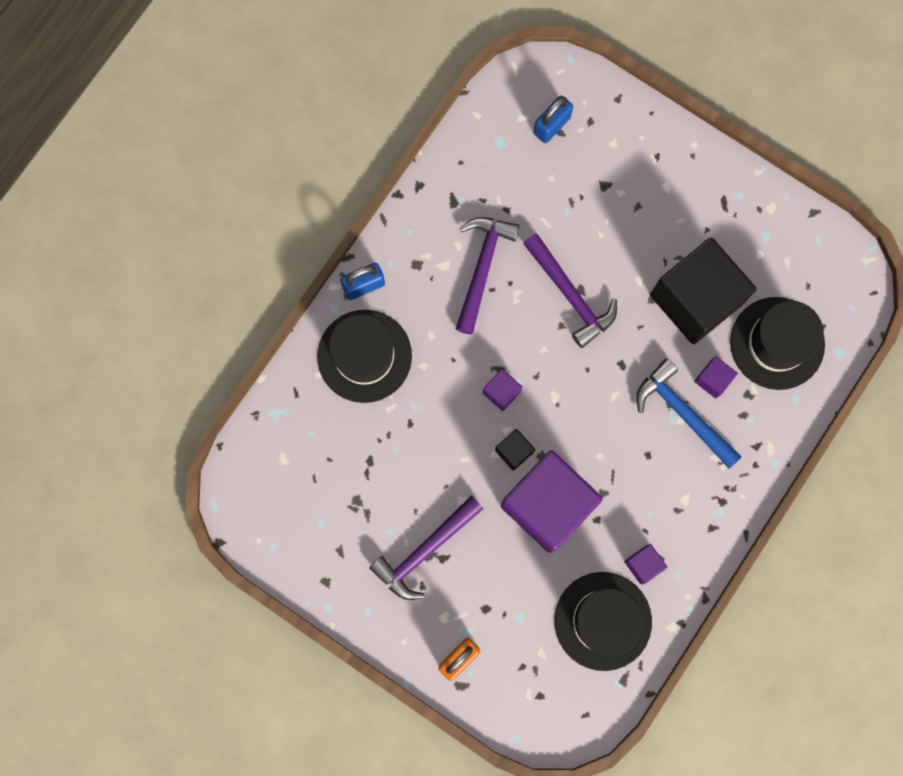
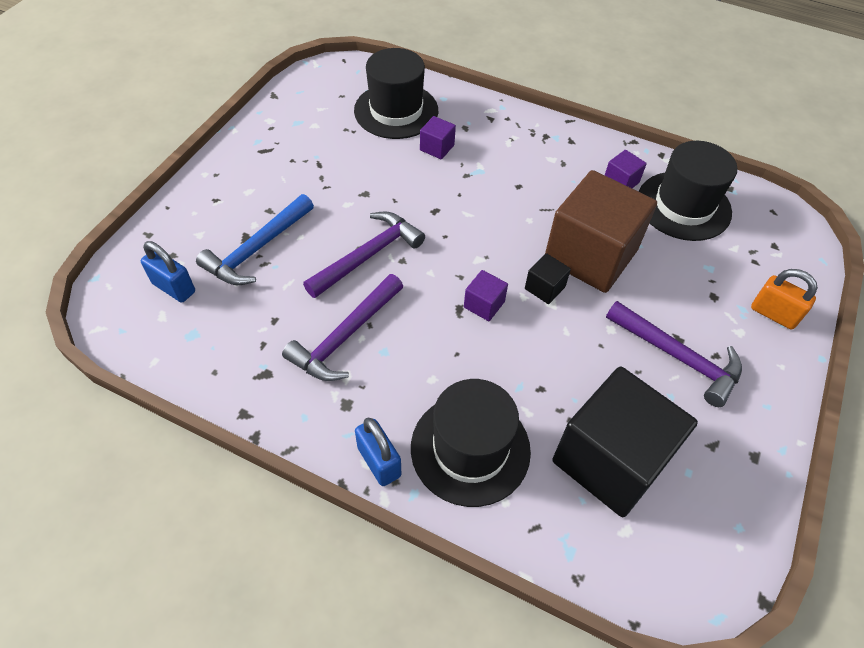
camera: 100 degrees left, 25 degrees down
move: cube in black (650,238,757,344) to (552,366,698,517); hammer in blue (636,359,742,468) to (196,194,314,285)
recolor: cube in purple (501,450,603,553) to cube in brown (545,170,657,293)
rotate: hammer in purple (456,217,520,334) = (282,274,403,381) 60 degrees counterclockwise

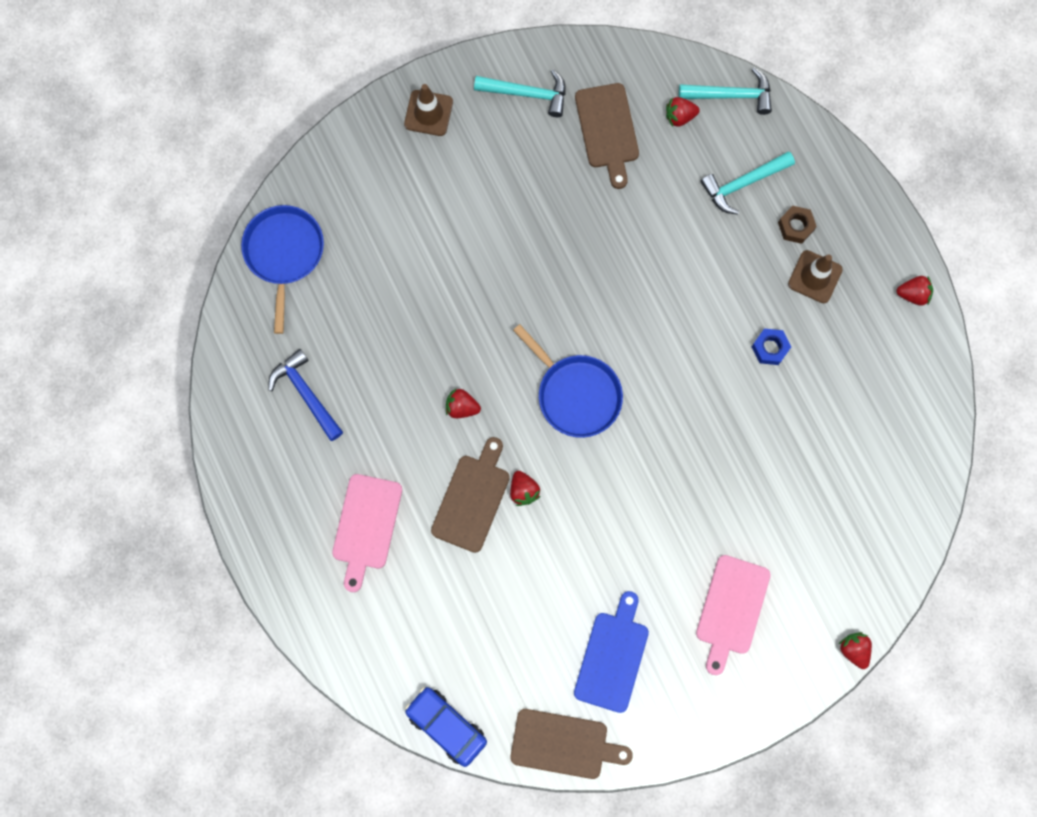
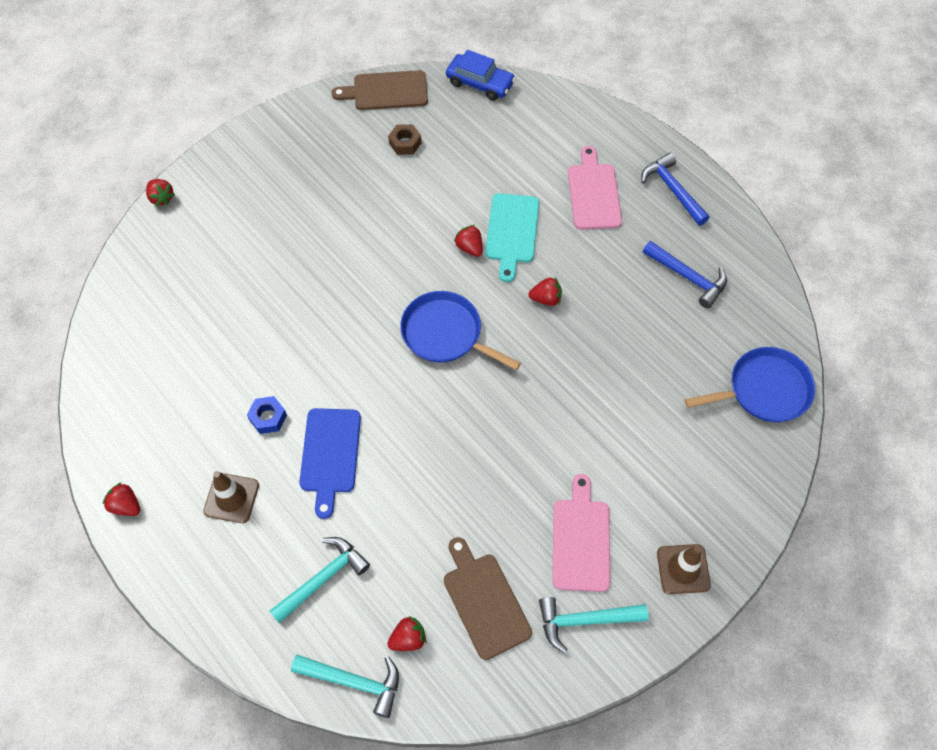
camera: 165 degrees right, 15 degrees down
insert: hammer in blue (641,153,710,225)
move: nut in brown (778,206,817,244) to (388,124,421,155); cutting board in pink (696,555,771,675) to (552,474,610,592); cutting board in blue (574,591,649,713) to (299,408,361,519)
recolor: cutting board in brown (431,437,510,553) to cutting board in turquoise (485,193,539,282)
rotate: hammer in turquoise (679,67,772,115) = (291,655,399,718) 150 degrees counterclockwise; pan in blue (241,205,324,334) = (685,347,815,422) 90 degrees counterclockwise; strawberry in red (896,276,933,306) = (103,482,140,516) 45 degrees clockwise

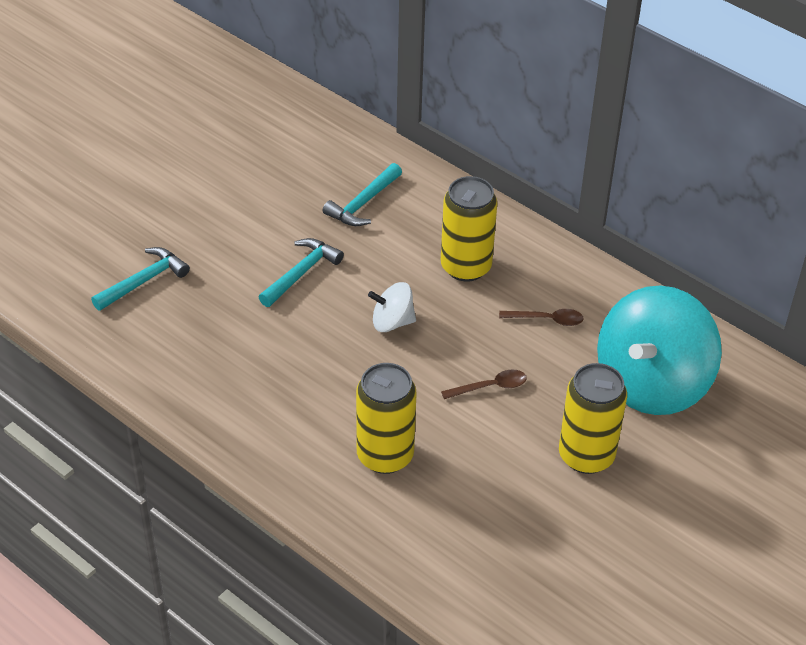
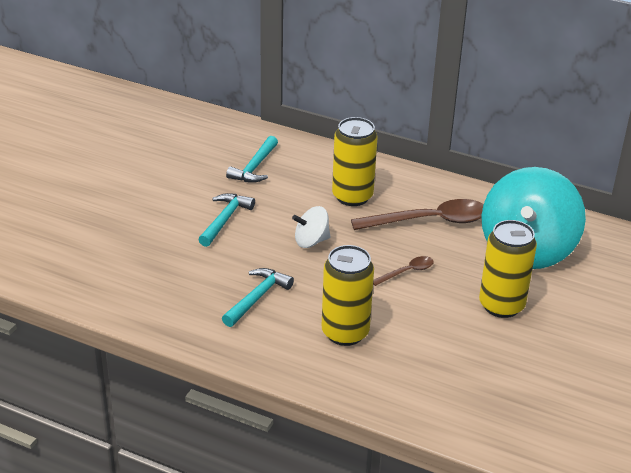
camera: 15 degrees left, 10 degrees down
move: hammer in turquoise (91,247,190,311) to (222,268,294,327)
resize: spoon in brown (499,309,584,326) = (351,199,483,230) x2.05

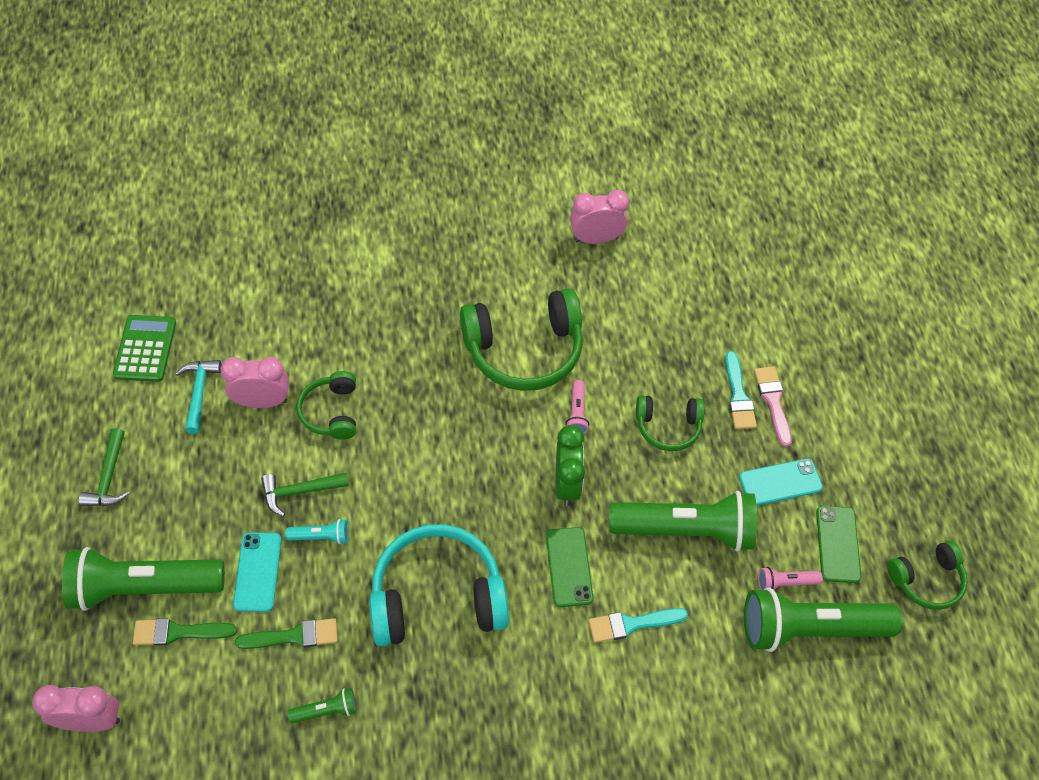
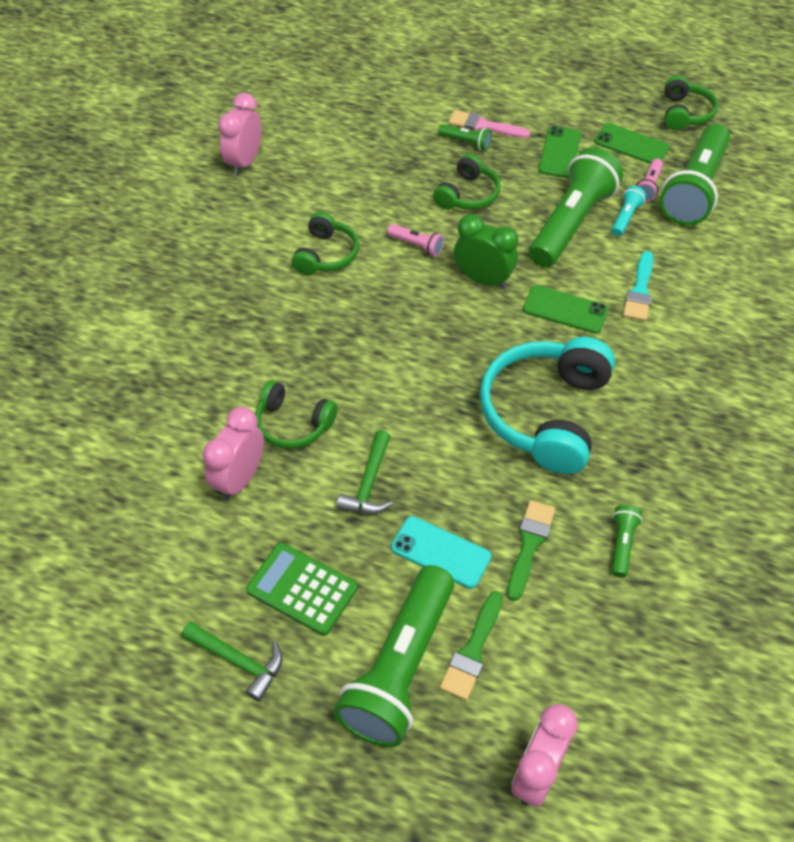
camera: 60 degrees left, 5 degrees down
delete: hammer in turquoise (175,360,222,434)
move: calculator in green (113,315,176,382) to (246,543,358,636); flashlight in turquoise (285,519,349,544) to (612,186,646,236)
replace: brush in turquoise (725,351,757,429) to flashlight in green (438,124,492,150)
recolor: phone in turquoise (739,459,823,506) to phone in green (538,126,581,178)
resize: headphones in green (460,288,583,391) = (292,212,359,275) x0.55

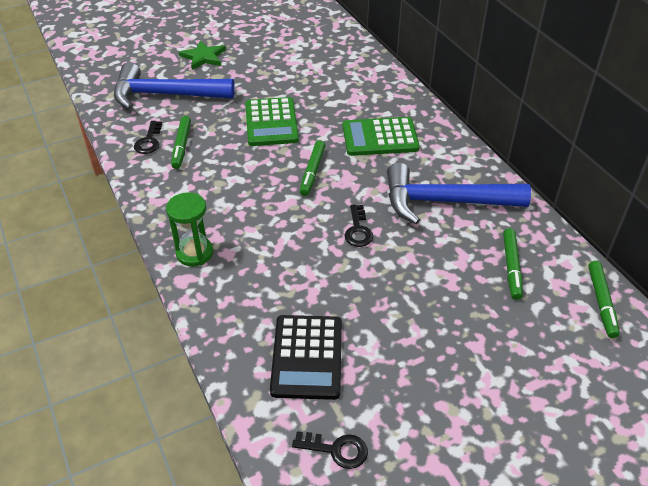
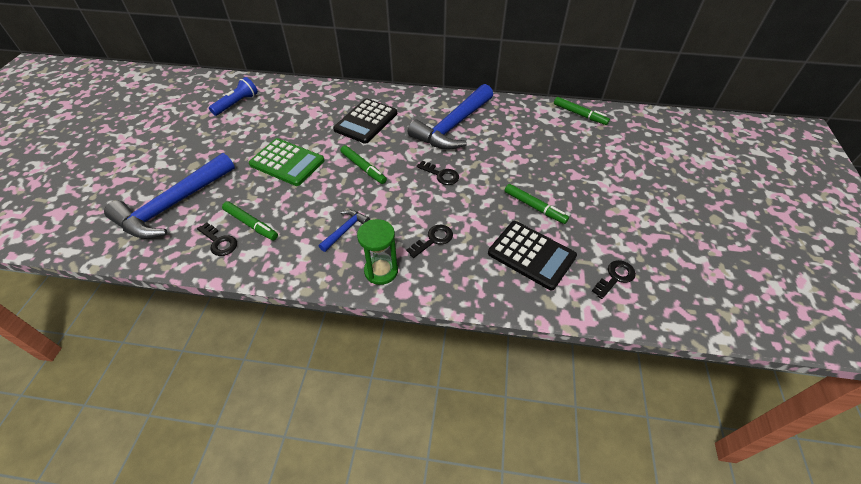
camera: 55 degrees left, 5 degrees up
delete: star in green (179,40,226,70)
insert: flashlight in blue (209,77,258,116); hammer in blue (319,210,370,252); key in black (407,225,453,258)
move: marker in green (503,228,523,300) to (505,184,569,224)
recolor: calculator in green (343,117,420,156) to calculator in black (333,98,397,144)

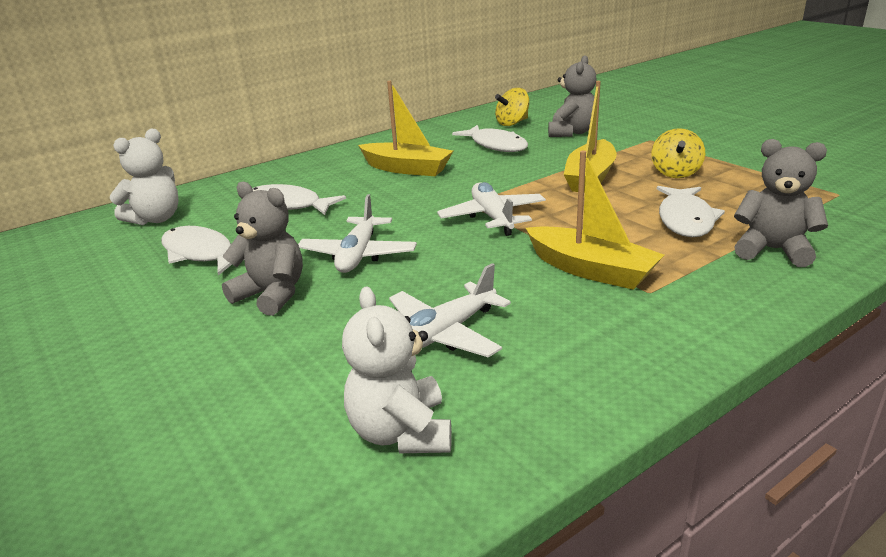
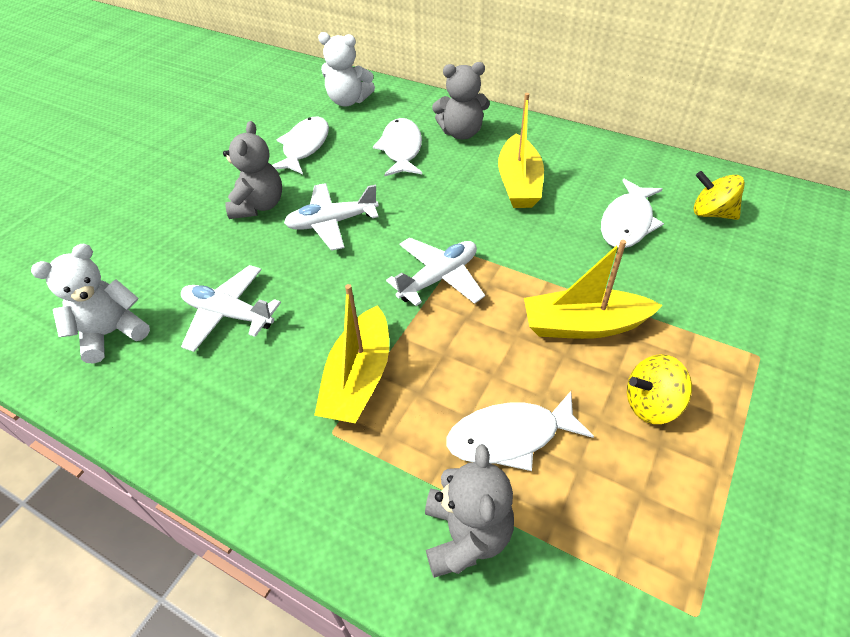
camera: 65 degrees right, 20 degrees up
move: teddy bear in grey (548,55,596,137) to (432,62,490,139)

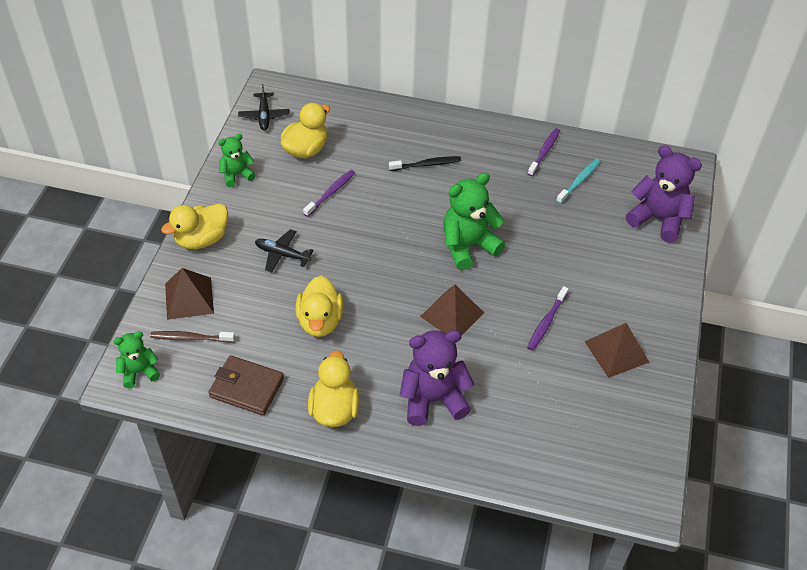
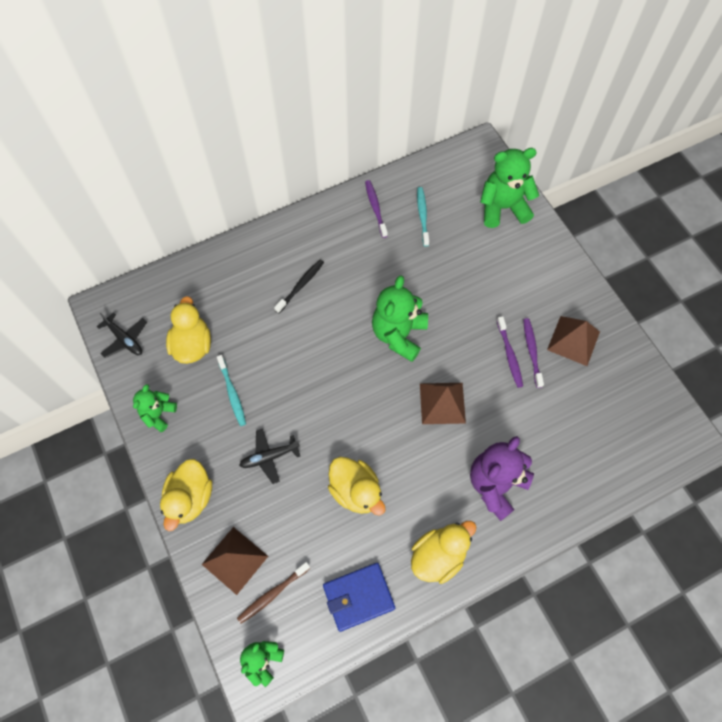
camera: 40 degrees left, 15 degrees up
insert: toothbrush in turquoise (217,355,246,426)
move: toothbrush in purple (303,170,355,217) to (523,318,544,388)
recolor: teddy bear in purple (626,146,702,243) to teddy bear in green (480,148,539,228); wallet in brown (208,355,284,416) to wallet in blue (323,563,395,632)
rotate: duck in yellow (308,350,359,427) = (411,521,476,584) 90 degrees clockwise

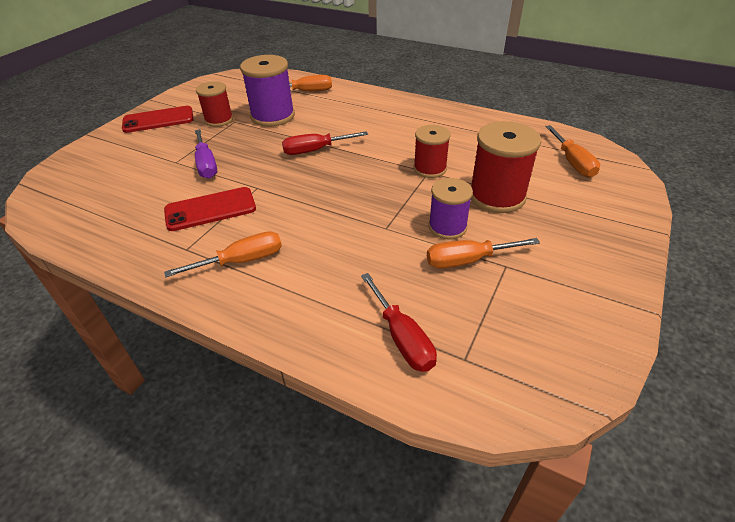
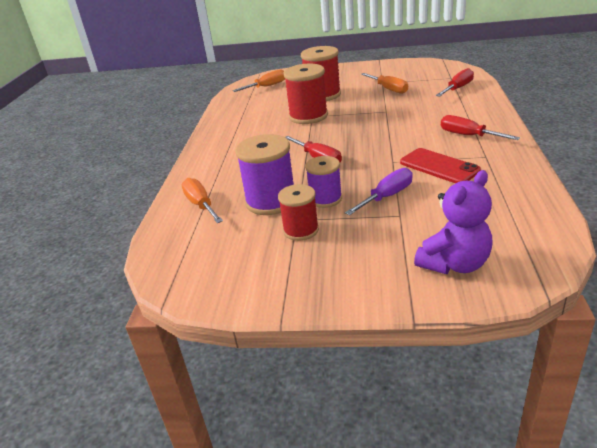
camera: 110 degrees left, 10 degrees down
delete: phone in red (122,106,193,133)
insert: teddy bear in purple (414,170,493,274)
move: spool in purple (428,178,473,239) to (305,156,342,208)
recolor: screwdriver in orange (164,231,282,277) to screwdriver in red (441,115,520,140)
resize: spool in red (414,125,451,178) = (284,64,328,124) x1.57

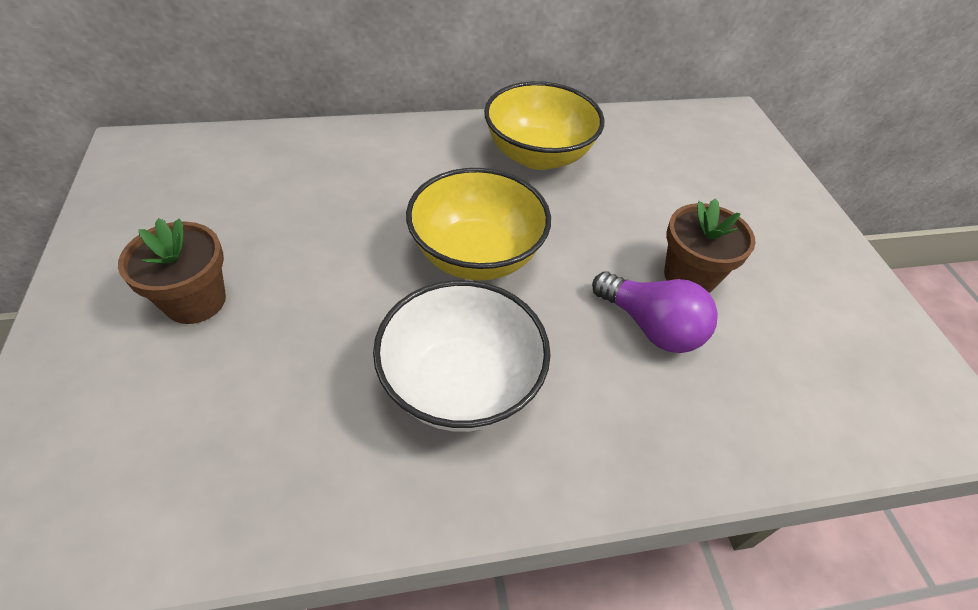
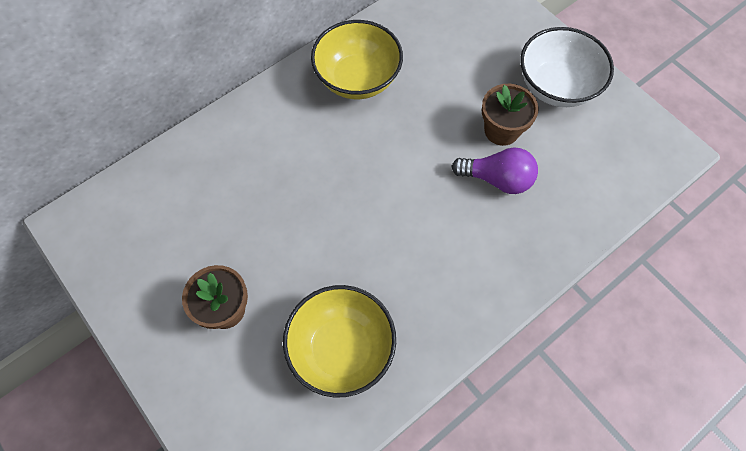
camera: 25 degrees left, 15 degrees up
move: bowl in yellow (406,168,551,280) to (283,285,396,398); bowl in white (373,280,551,432) to (520,27,614,107)

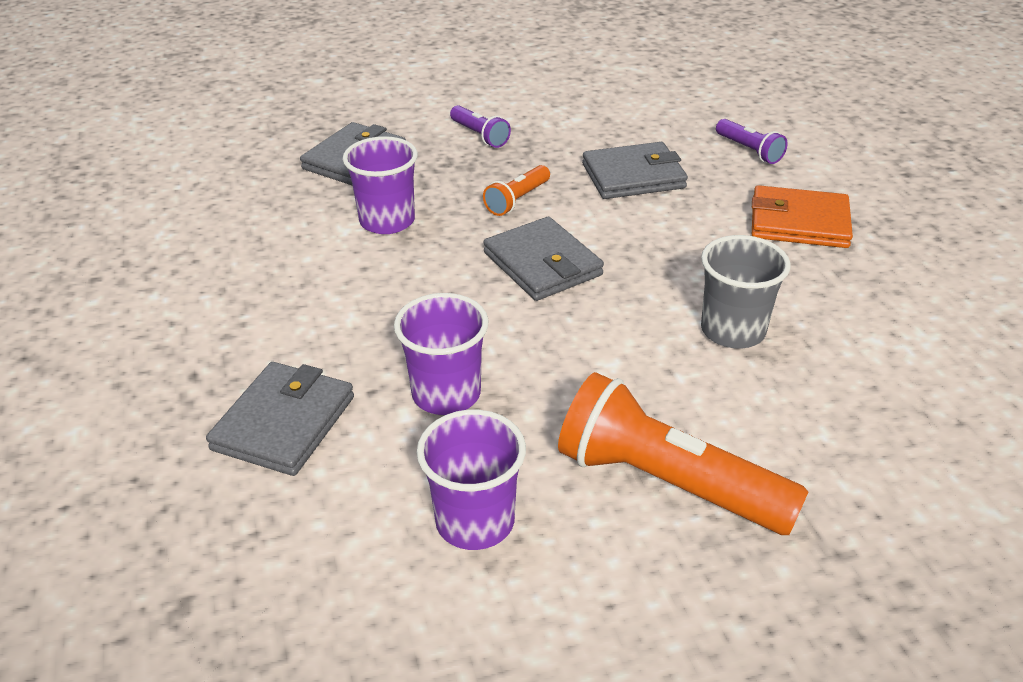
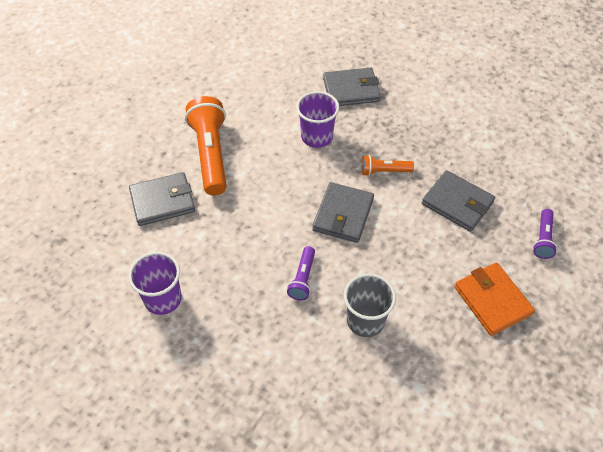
camera: 50 degrees right, 15 degrees up
delete: cup in purple (394,293,489,415)
move: flashlight in purple (450,105,511,148) to (287,246,315,300); flashlight in orange (558,372,808,535) to (185,96,227,195)

